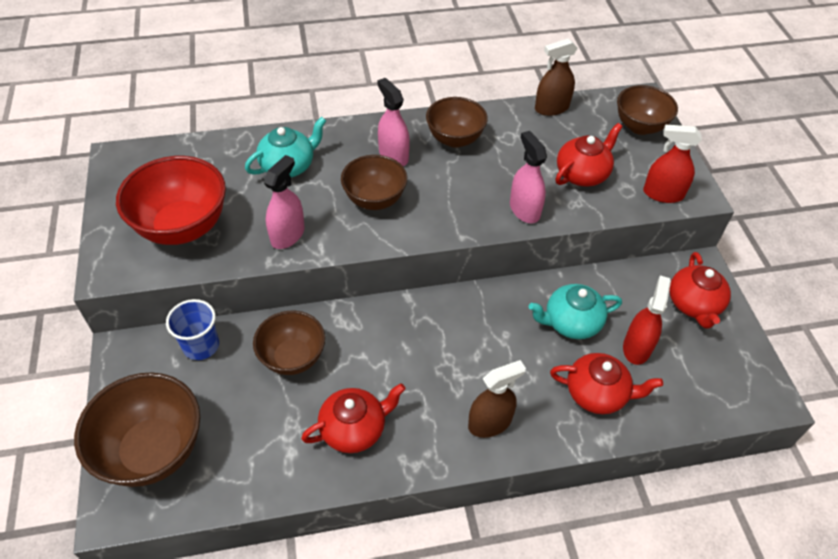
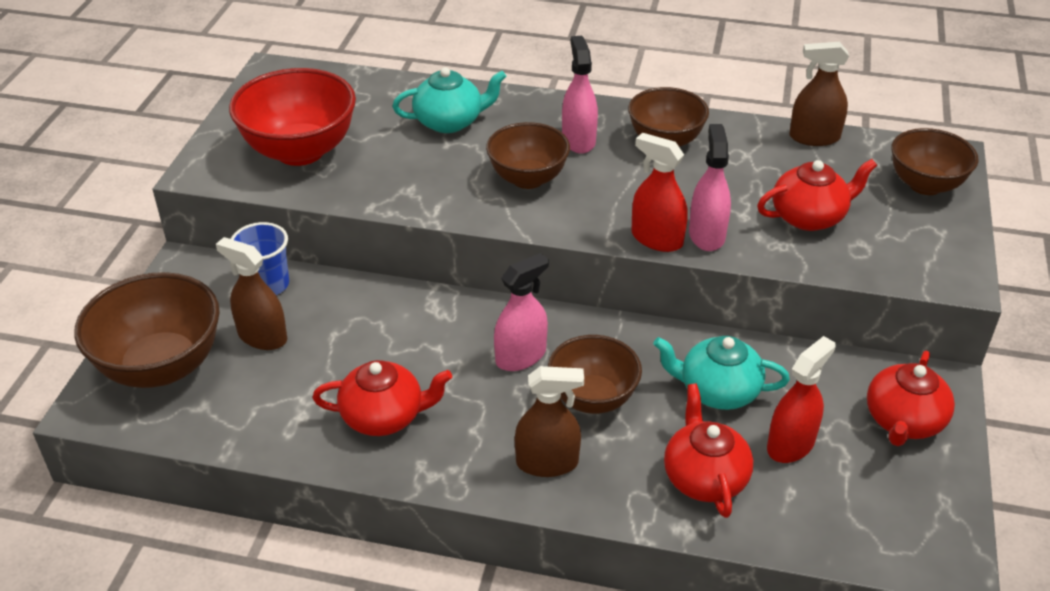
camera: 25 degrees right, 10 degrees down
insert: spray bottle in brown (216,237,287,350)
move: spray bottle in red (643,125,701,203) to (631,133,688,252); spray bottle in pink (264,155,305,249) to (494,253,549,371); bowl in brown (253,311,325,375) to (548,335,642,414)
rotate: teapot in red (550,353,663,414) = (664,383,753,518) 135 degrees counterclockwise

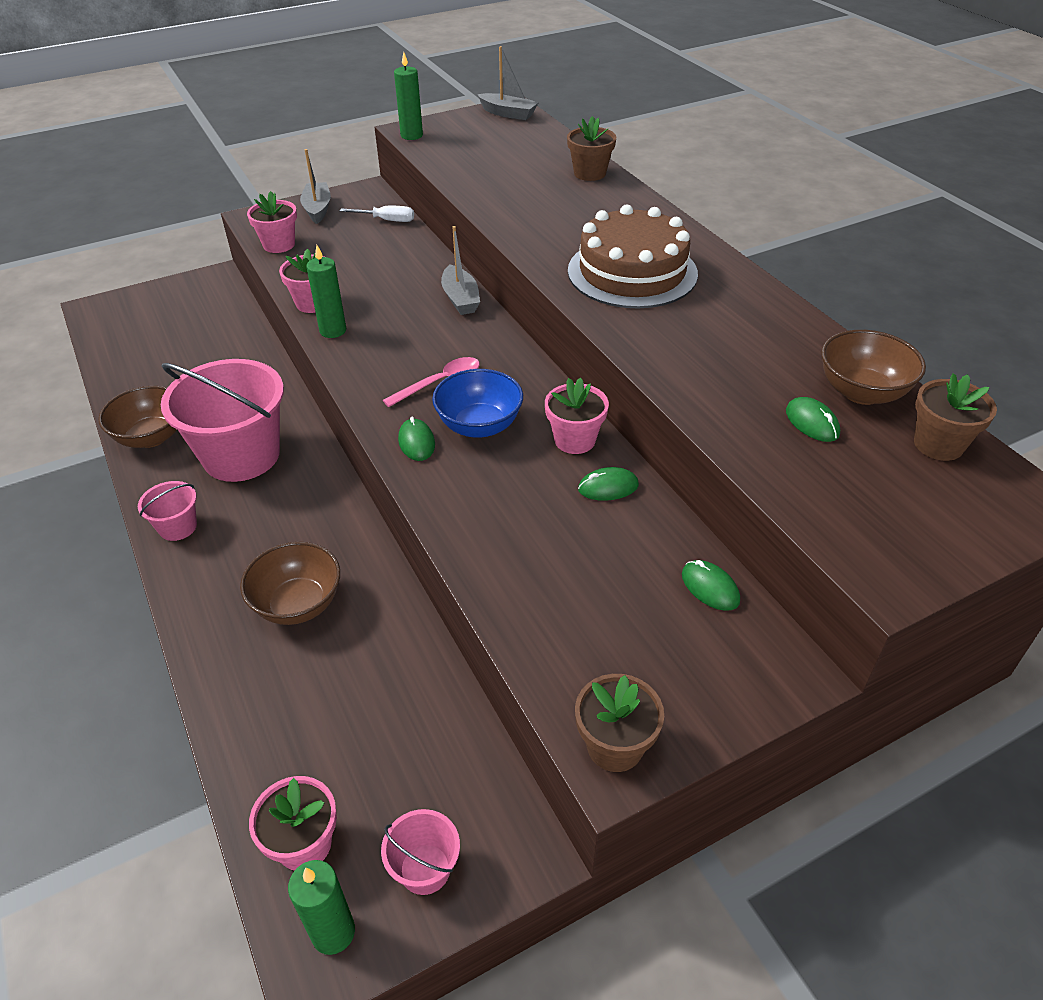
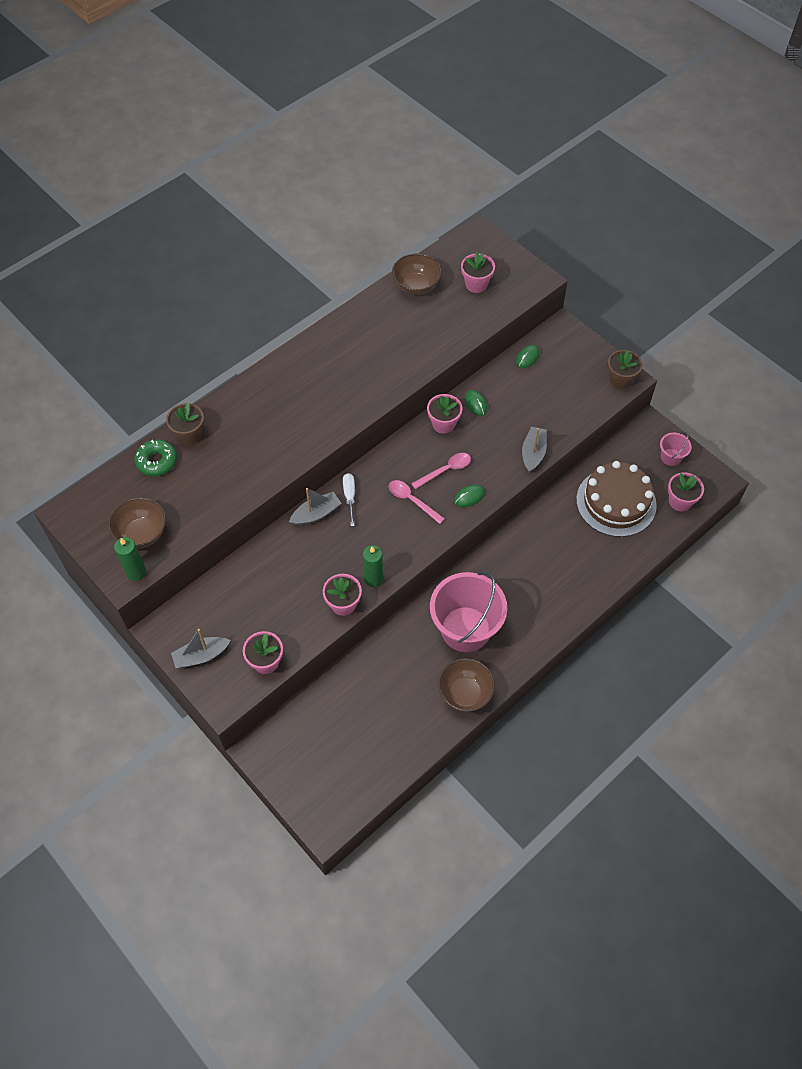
camera: 105 degrees left, 15 degrees up
delete: flower pot in brown (914,373,997,461); mouse in green (786,397,840,442); bucket in pink (138,481,197,541); candle in green (288,860,355,955)
insert: flower pot in pink (461,252,495,293); donut in green (134,439,177,476)
move: boat in grey (477,46,539,120) to (522,427,547,472); cake in brown (568,205,698,308) to (576,461,657,537); screwdriver in white (340,206,414,222) to (343,473,355,526); bowl in brown (240,542,340,625) to (108,498,166,549)
replace: bowl in blue (432,369,523,438) to spoon in pink (411,453,471,489)

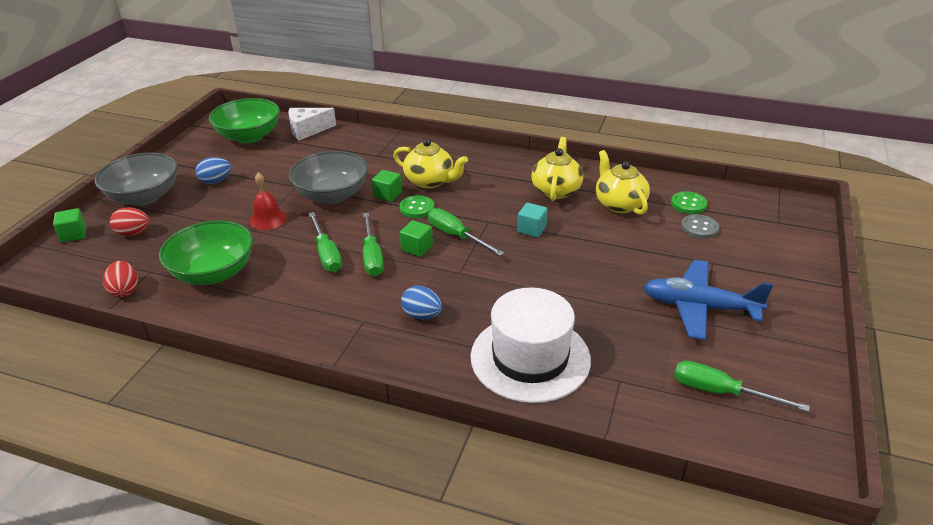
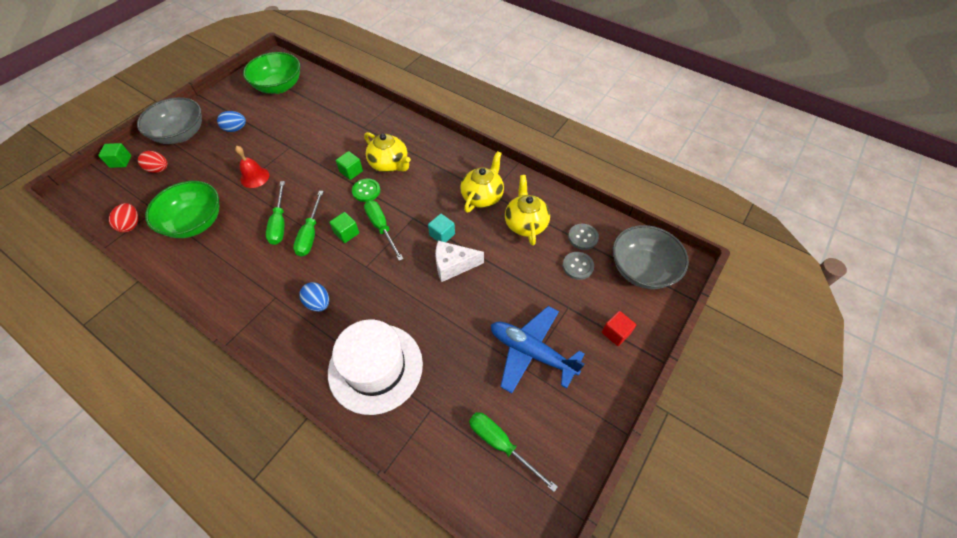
camera: 15 degrees right, 20 degrees up
insert: cube in red (602,311,636,346)
move: cheese in white (288,108,336,140) to (435,241,484,282); bowl in grey (289,151,368,204) to (613,225,689,289)
recolor: button in green (671,191,707,214) to button in grey (568,224,599,250)

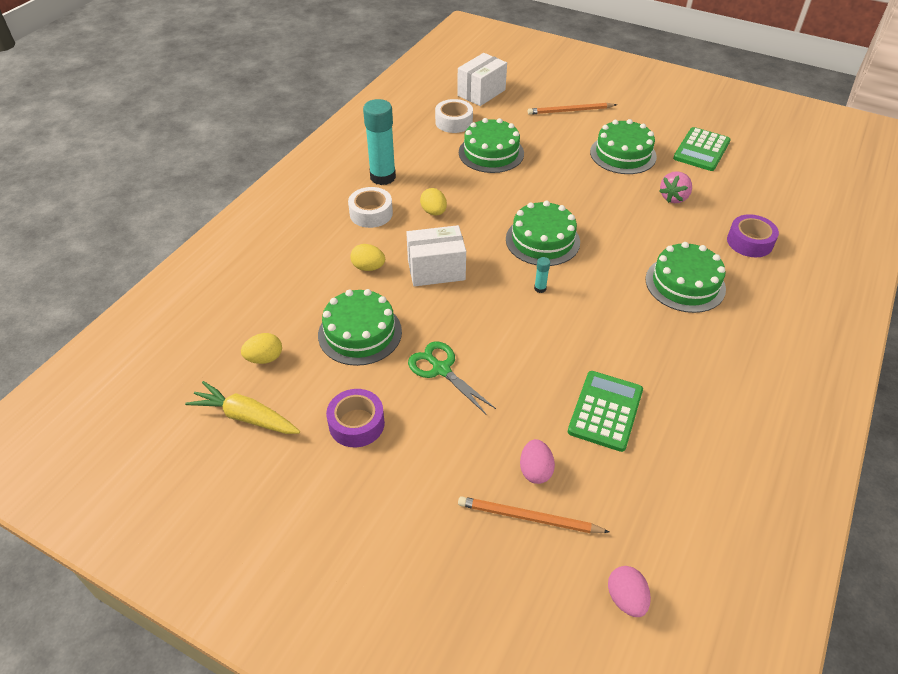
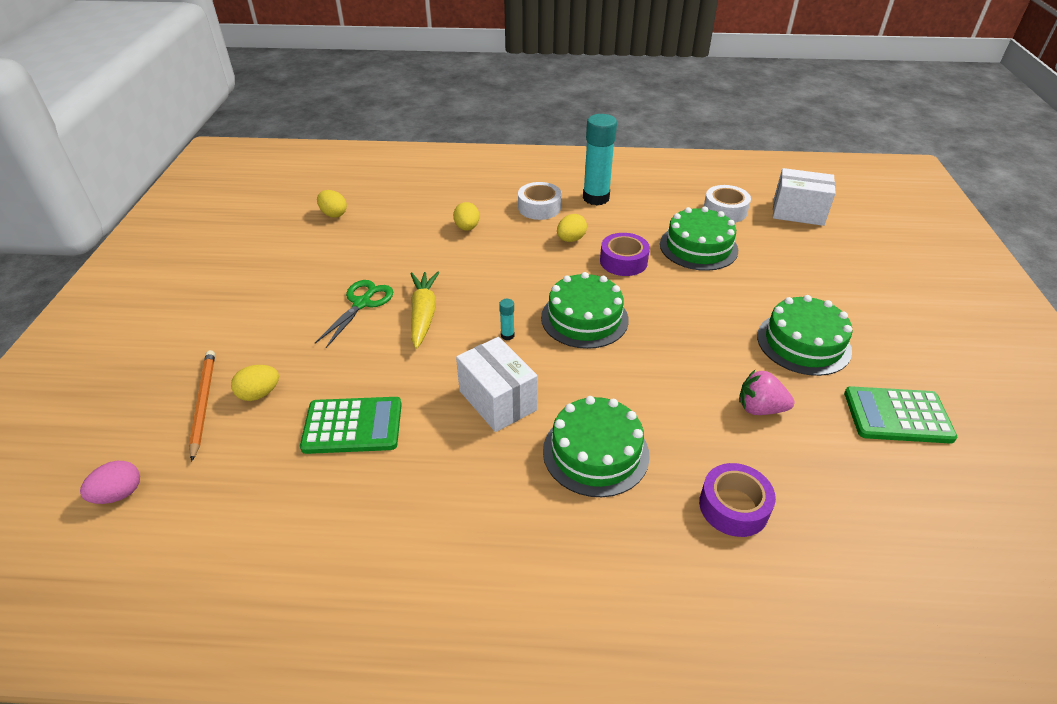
camera: 65 degrees right, 5 degrees down
delete: pencil in orange (528,103,617,115); cake in green (318,289,402,366)
move: box in white (406,225,466,286) to (456,337,538,432); carrot in yellow (185,381,300,434) to (410,272,439,349); tape in purple (326,389,385,447) to (600,233,650,276)
recolor: egg in pink (520,439,555,484) to egg in yellow (231,365,279,401)

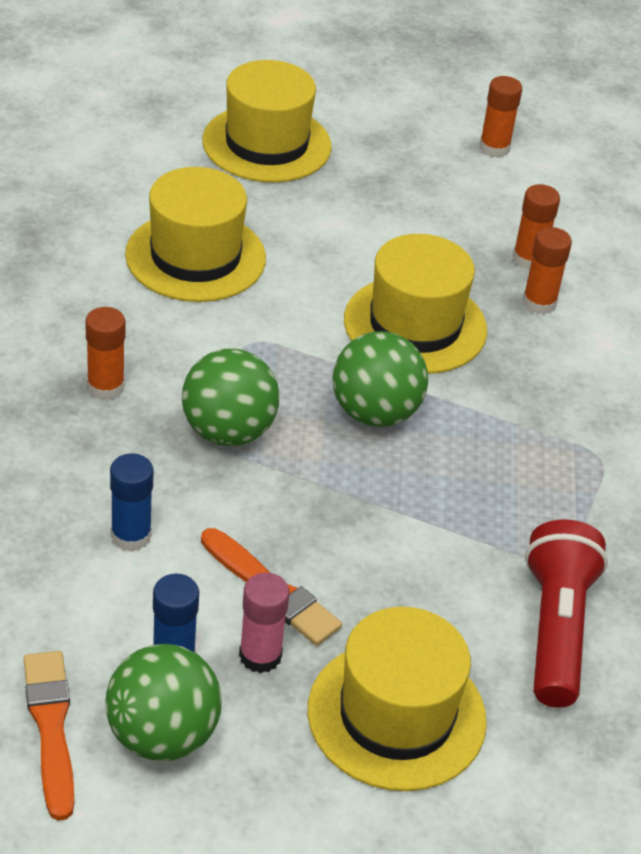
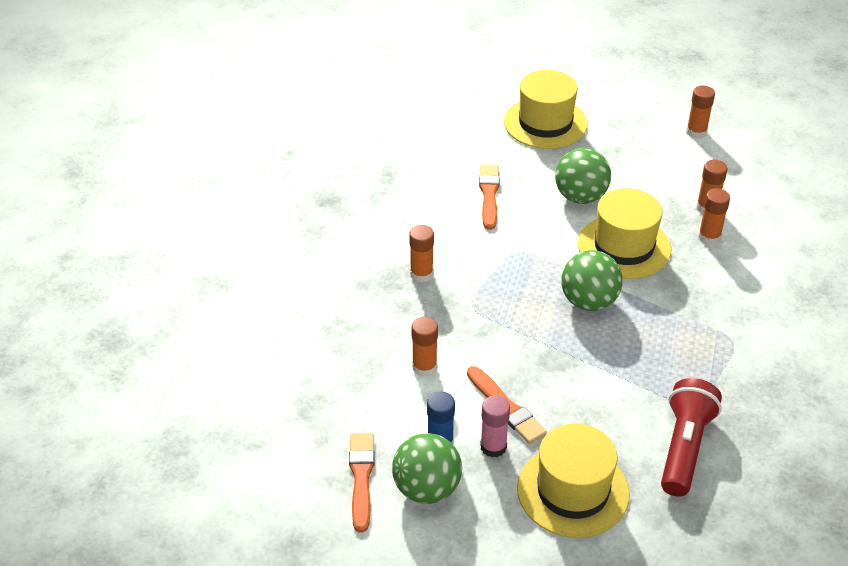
camera: 15 degrees right, 0 degrees up
move: ball in green (182,349,280,446) to (555,148,611,204)
replace: hat in yellow (125,167,266,302) to brush in orange (479,164,500,230)
recolor: glue stick in blue (110,454,153,552) to glue stick in orange (412,317,438,377)

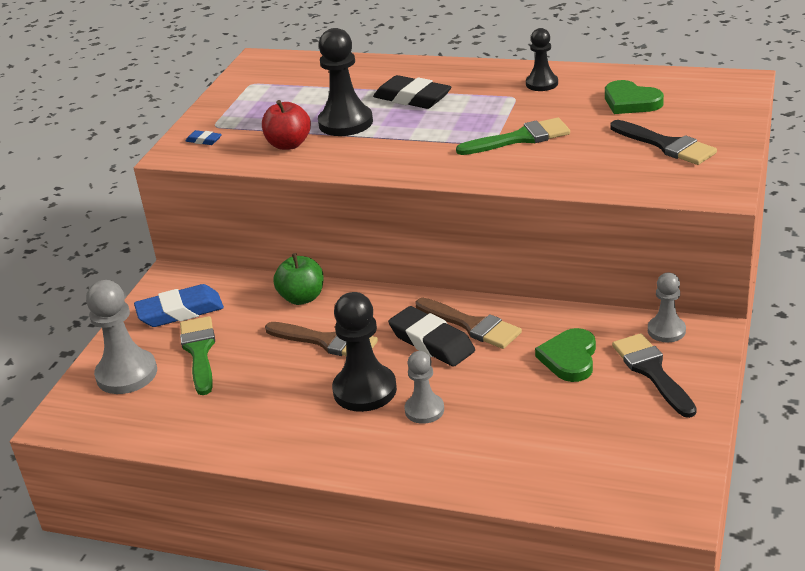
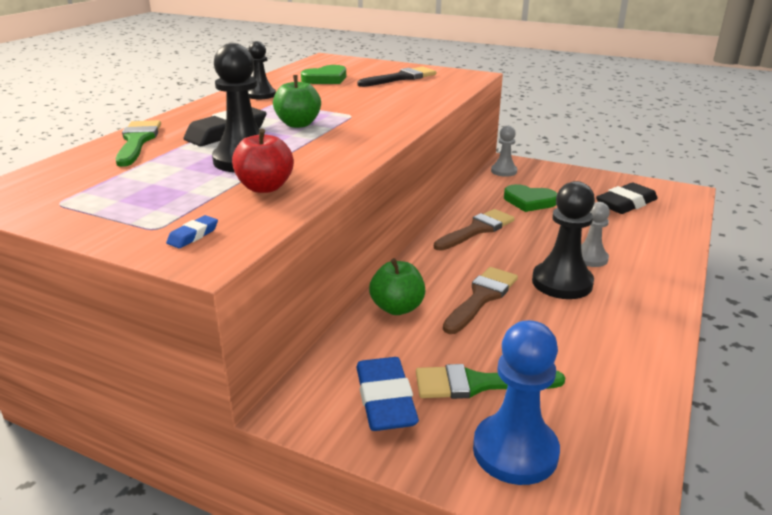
camera: 85 degrees left, 5 degrees down
delete: brush in black (612,333,697,418)
insert: apple in green (273,75,321,128)
move: brush in green (456,118,570,155) to (116,120,161,167); eraser in black (388,306,475,367) to (596,183,658,214)
recolor: pawn in grey (86,280,157,394) to pawn in blue (473,320,560,485)

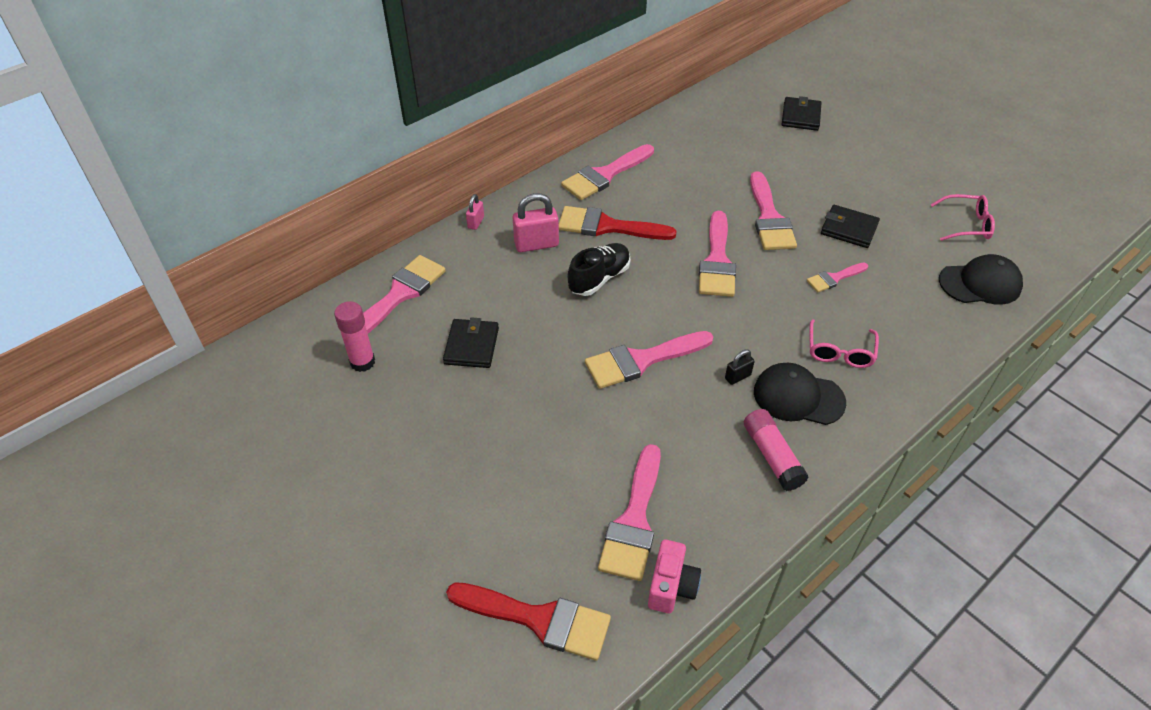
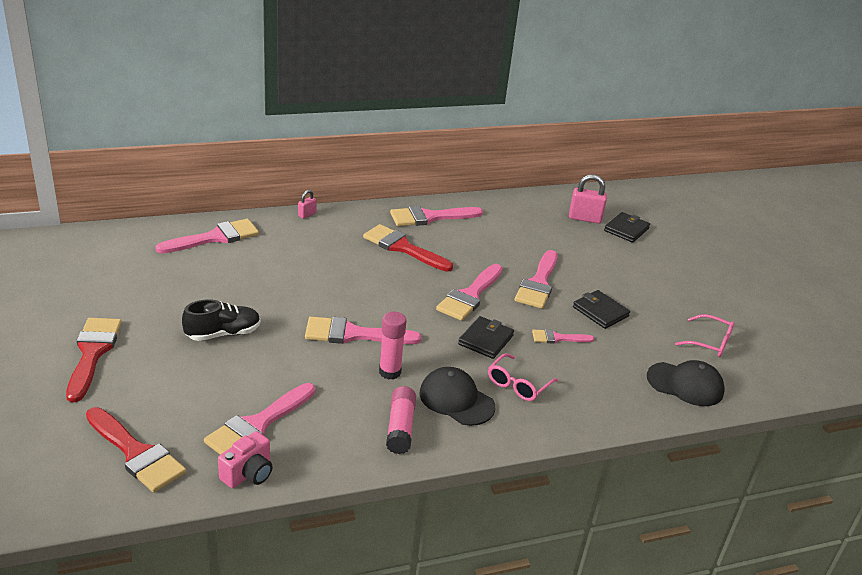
camera: 20 degrees right, 15 degrees down
delete: padlock in black (725,349,755,385)
insert: brush in red (66,318,122,402)
move: padlock in pink (513,193,559,252) to (569,174,607,224); shoe in black (567,243,630,296) to (182,299,261,341); glue stick in pink (334,301,375,372) to (379,312,407,380); wallet in black (443,317,499,368) to (458,316,514,359)

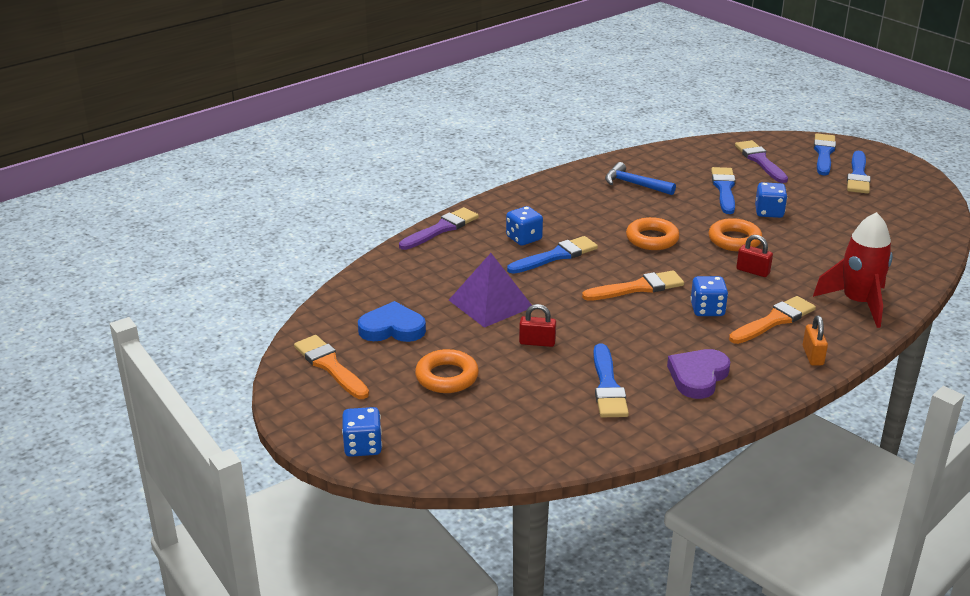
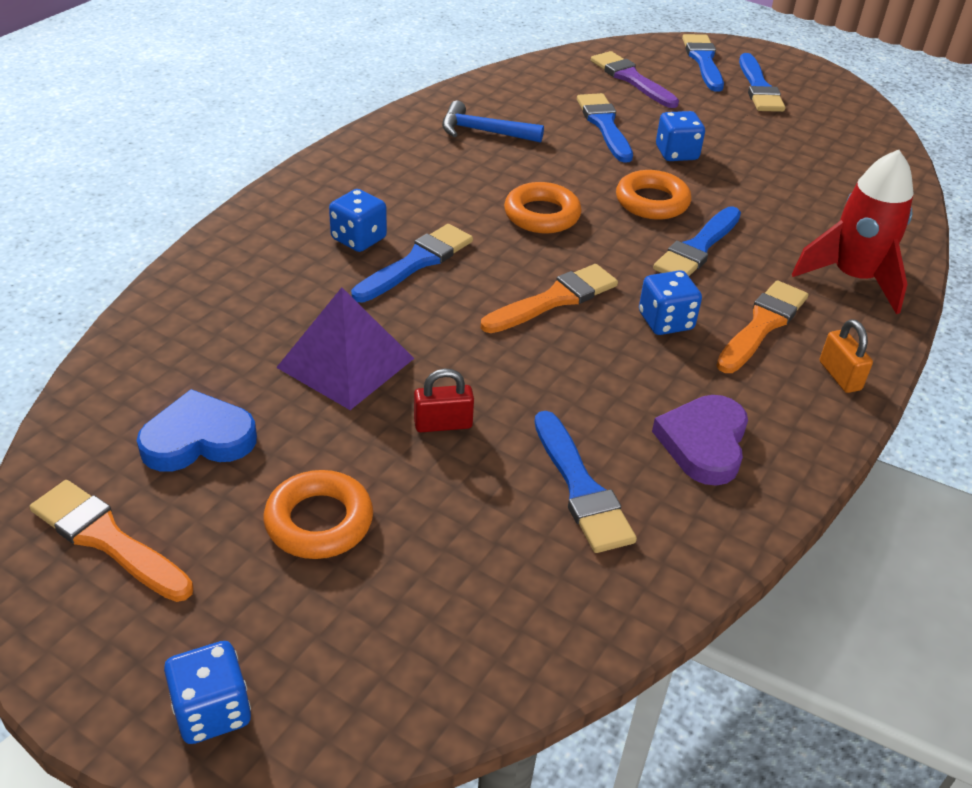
camera: 20 degrees left, 10 degrees up
delete: brush in purple (399,207,479,250)
replace: padlock in red (736,235,773,277) to brush in blue (653,206,741,276)

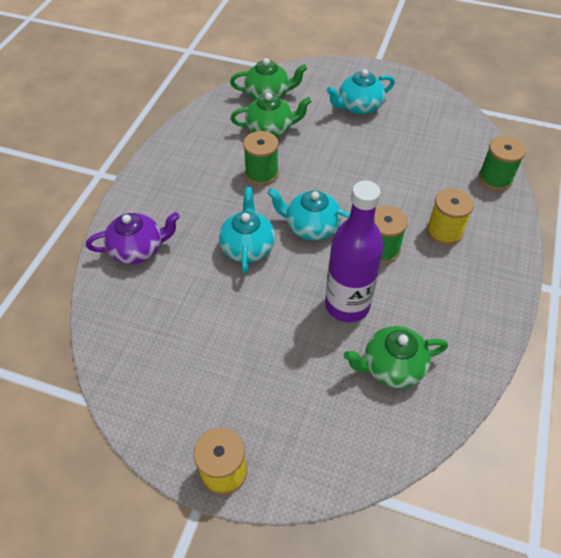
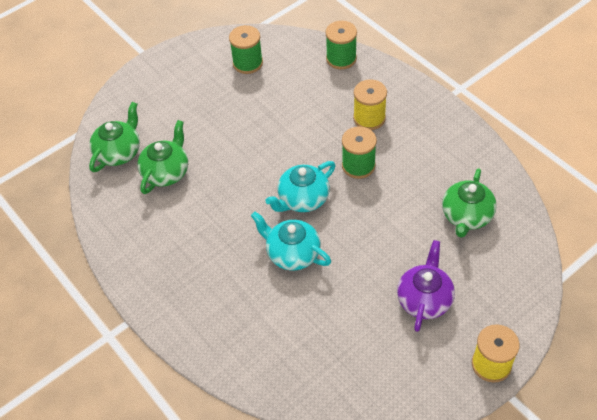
camera: 55 degrees left, 0 degrees up
delete: teapot in turquoise (326,69,395,115); bottle in purple (325,180,384,322)
move: spool in green (243,131,279,185) to (229,25,263,74); teapot in purple (86,212,180,264) to (397,240,455,332)

